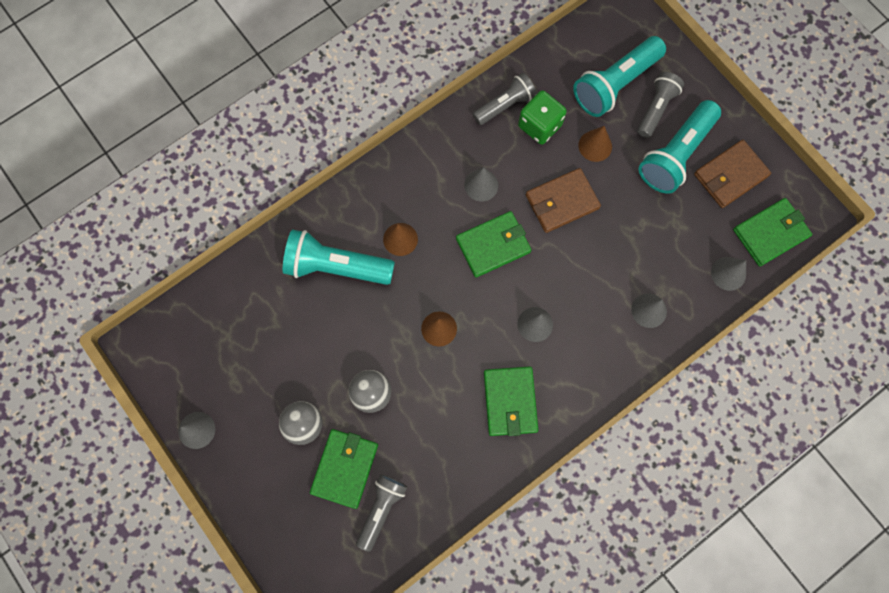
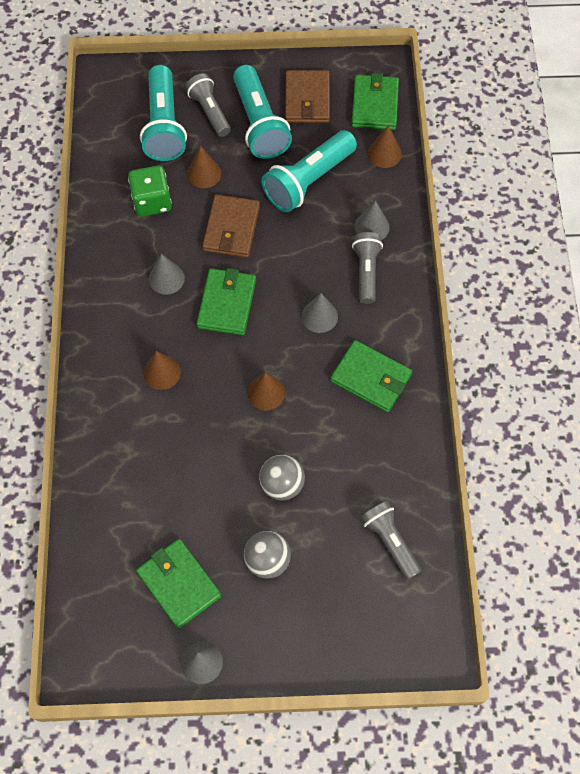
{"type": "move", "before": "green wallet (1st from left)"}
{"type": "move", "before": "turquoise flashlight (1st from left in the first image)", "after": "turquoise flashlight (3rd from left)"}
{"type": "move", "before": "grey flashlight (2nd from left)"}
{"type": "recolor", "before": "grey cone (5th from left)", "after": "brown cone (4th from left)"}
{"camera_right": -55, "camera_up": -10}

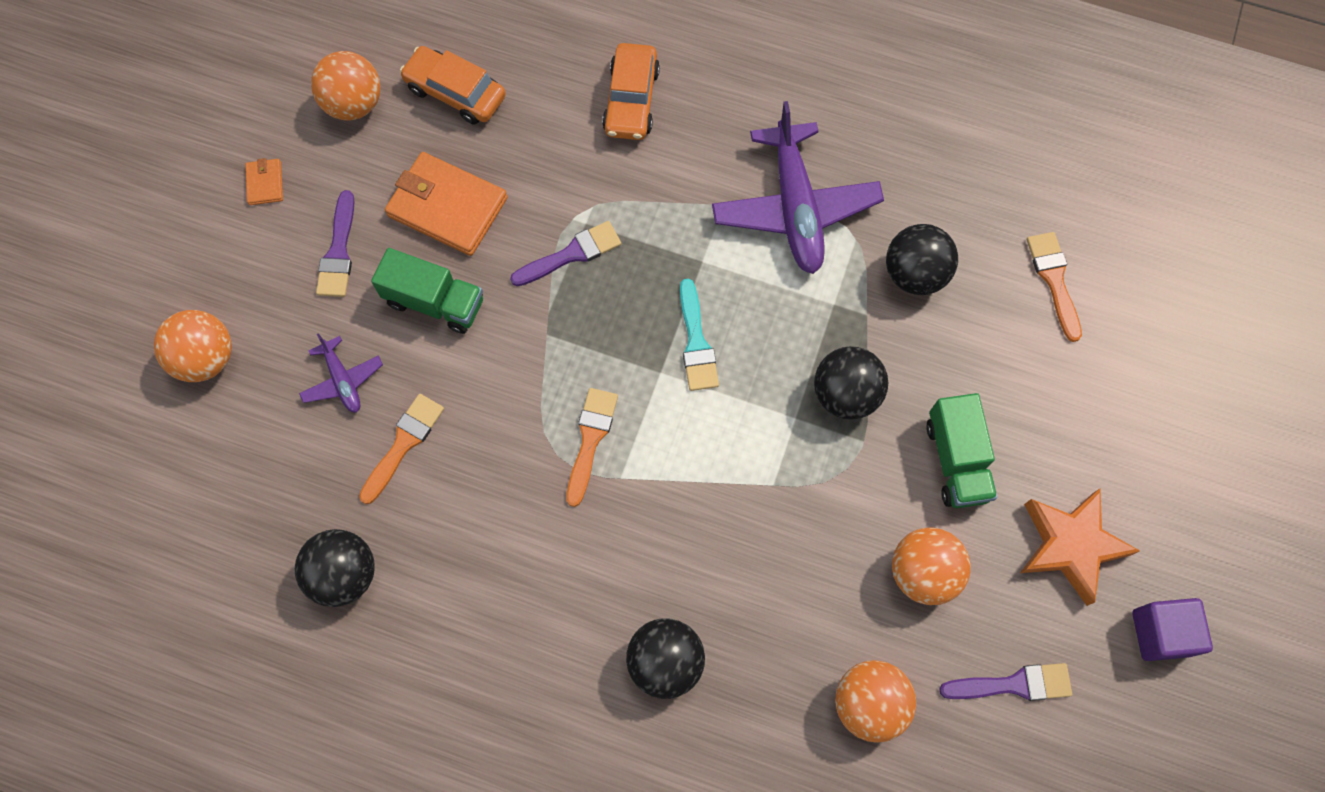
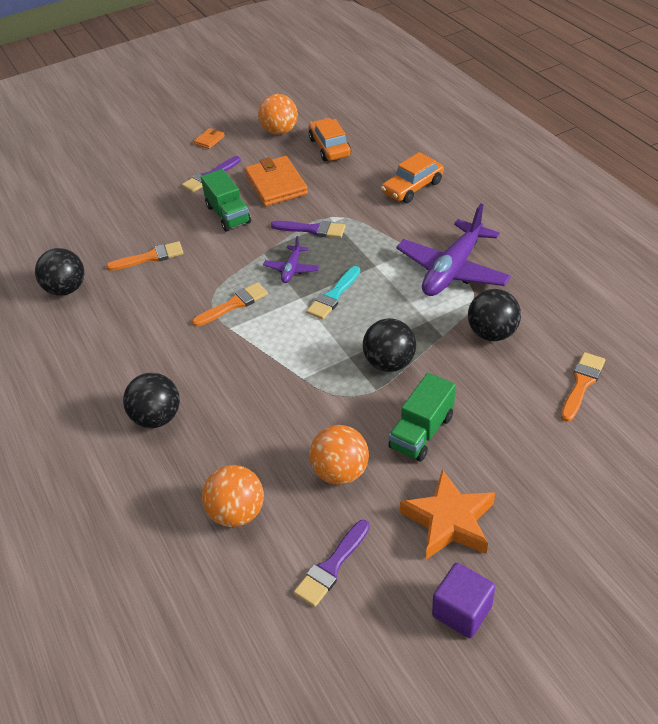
{"type": "move", "before": "purple plane (1st from left)"}
{"type": "rotate", "before": "purple brush (3rd from left)", "turn": 90}
{"type": "delete", "before": "orange ball (1st from left)"}
{"camera_right": 45, "camera_up": -25}

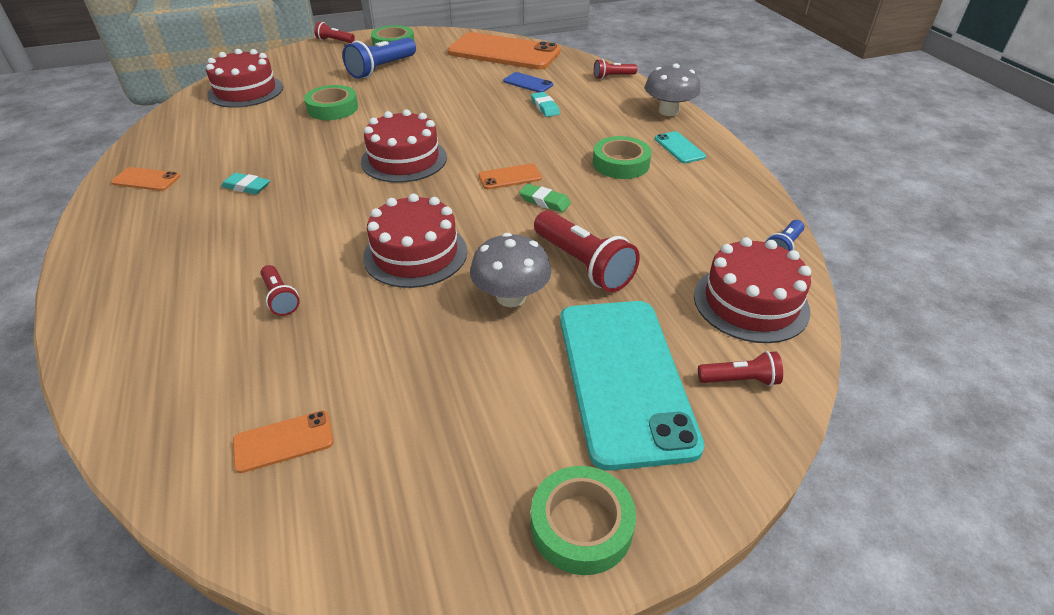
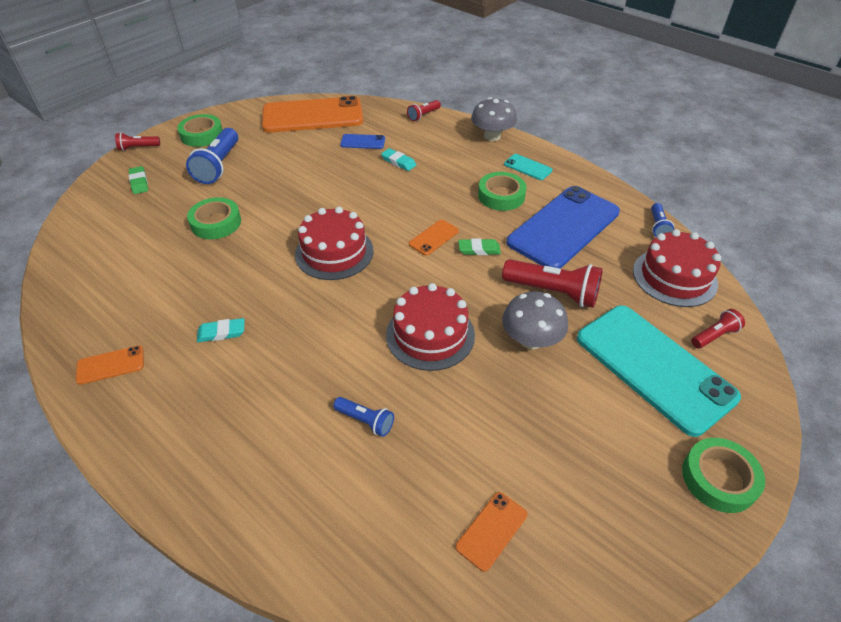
{"type": "insert", "after": "green eraser (1st from left)"}
{"type": "recolor", "before": "red flashlight (1st from left)", "after": "blue flashlight (2nd from left)"}
{"type": "insert", "after": "blue phone (2nd from left)"}
{"type": "delete", "before": "red cake (1st from left)"}
{"camera_right": -30, "camera_up": 5}

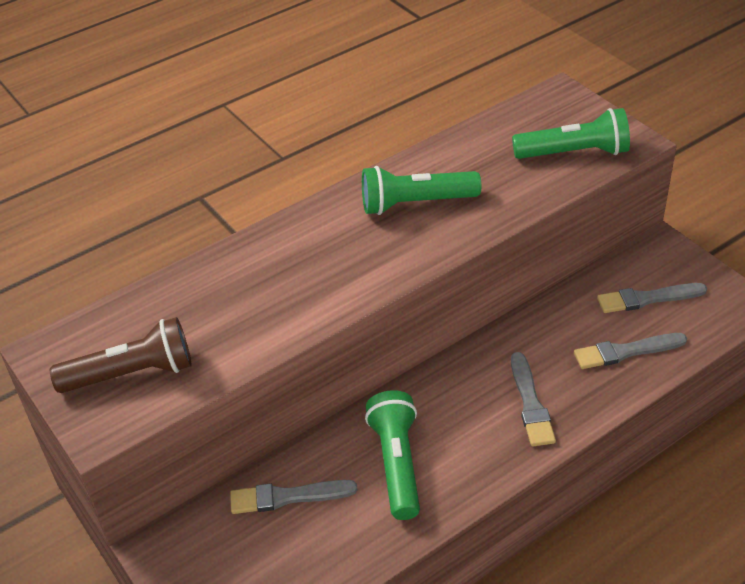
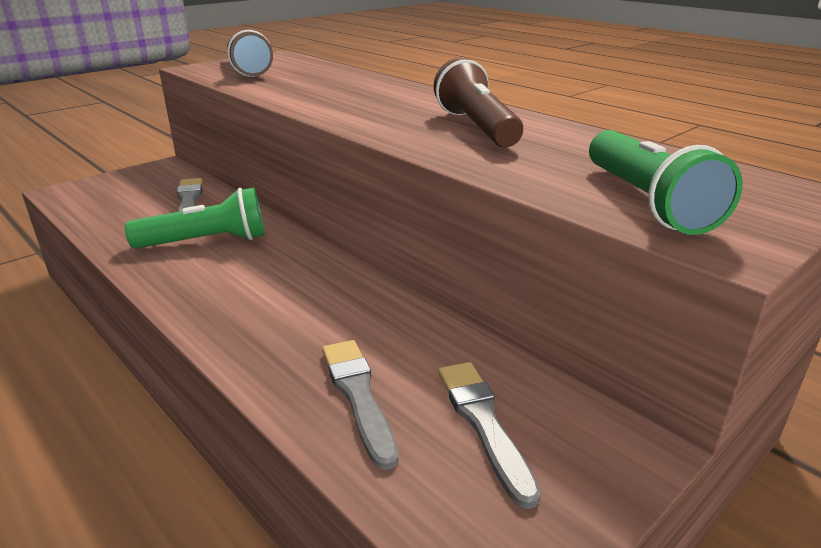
{"type": "recolor", "before": "green flashlight (2nd from left)", "after": "brown flashlight (2nd from left)"}
{"type": "delete", "before": "grey brush (2nd from left)"}
{"camera_right": 80, "camera_up": -15}

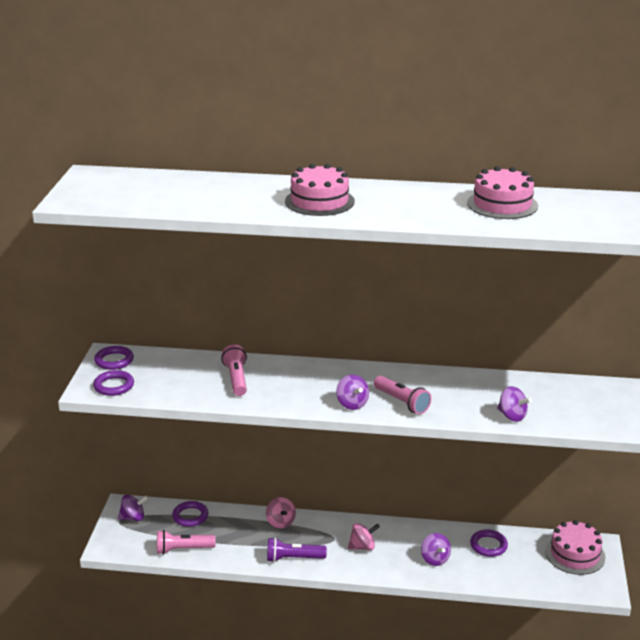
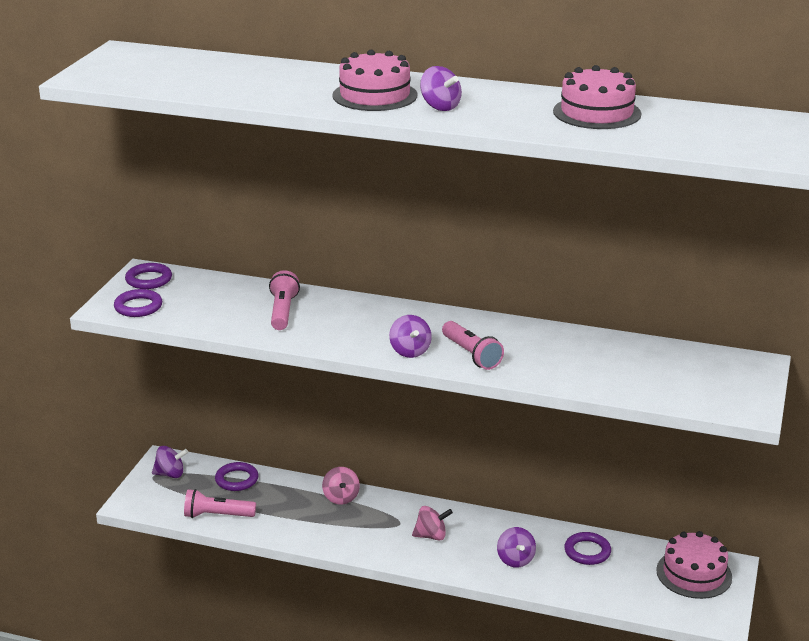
{"type": "move", "before": "purple spinning top (4th from left in the first image)", "after": "purple spinning top (3rd from left)"}
{"type": "delete", "before": "purple flashlight"}
{"camera_right": 10, "camera_up": 0}

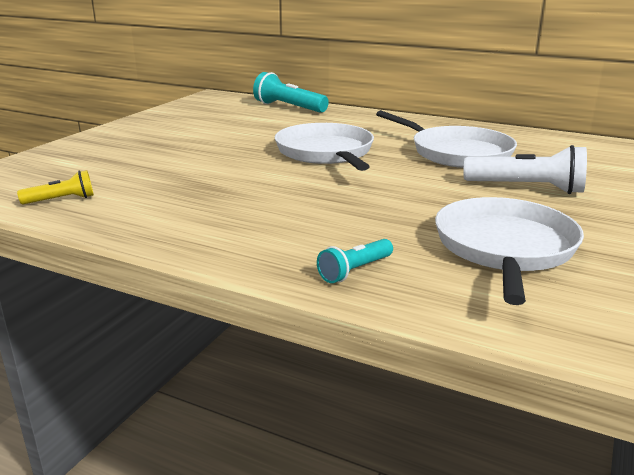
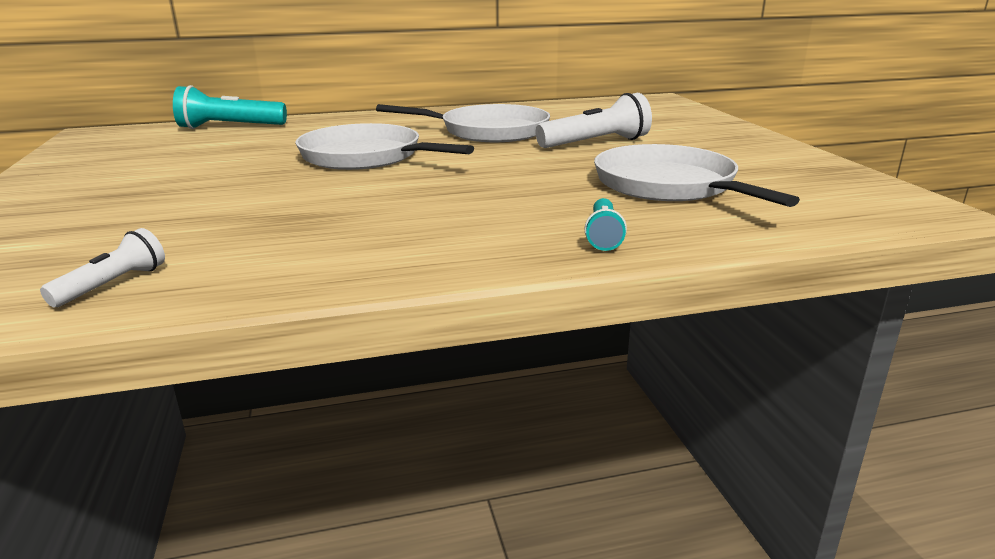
{"type": "recolor", "before": "yellow flashlight", "after": "white flashlight (1st from left)"}
{"camera_right": -40, "camera_up": 0}

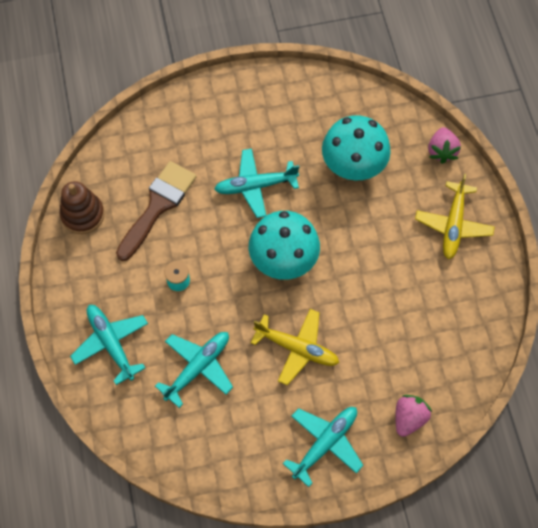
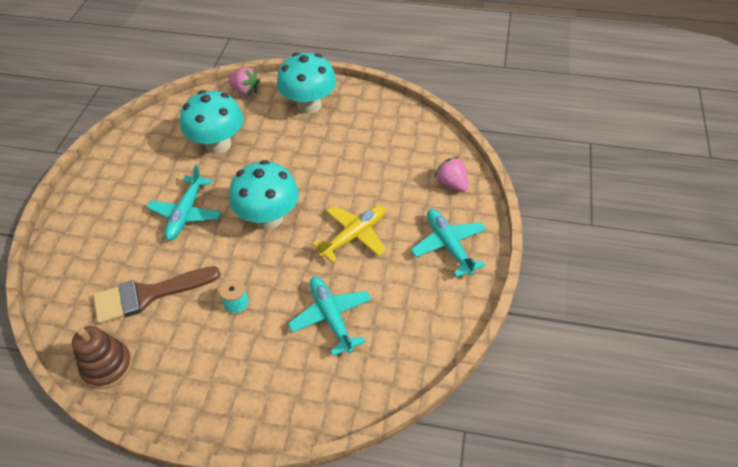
{"type": "rotate", "before": "brown brush", "turn": -75}
{"type": "replace", "before": "yellow plane (2nd from left)", "after": "turquoise mushroom (3rd from left)"}
{"type": "delete", "before": "turquoise plane (1st from left)"}
{"camera_right": -65, "camera_up": -15}

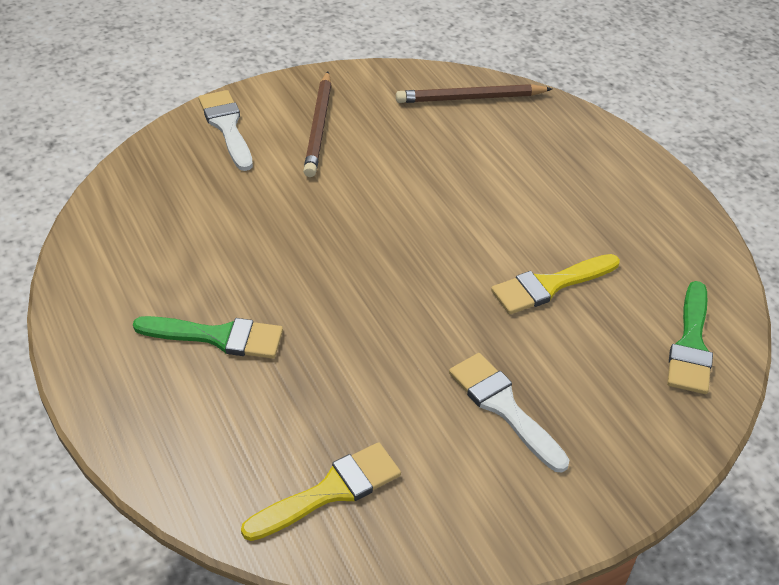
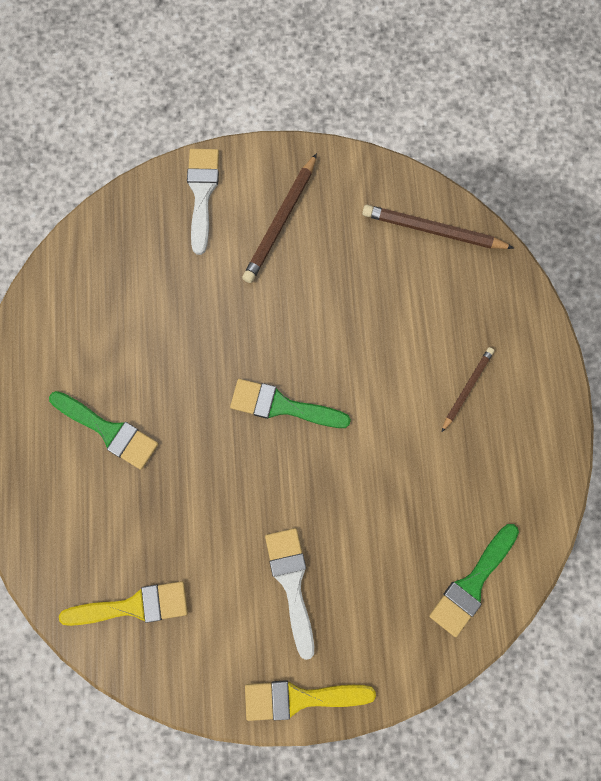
{"type": "insert", "after": "green brush (2nd from left)"}
{"type": "move", "before": "yellow brush (2nd from left)"}
{"type": "insert", "after": "brown pencil (3rd from left)"}
{"camera_right": 25, "camera_up": 30}

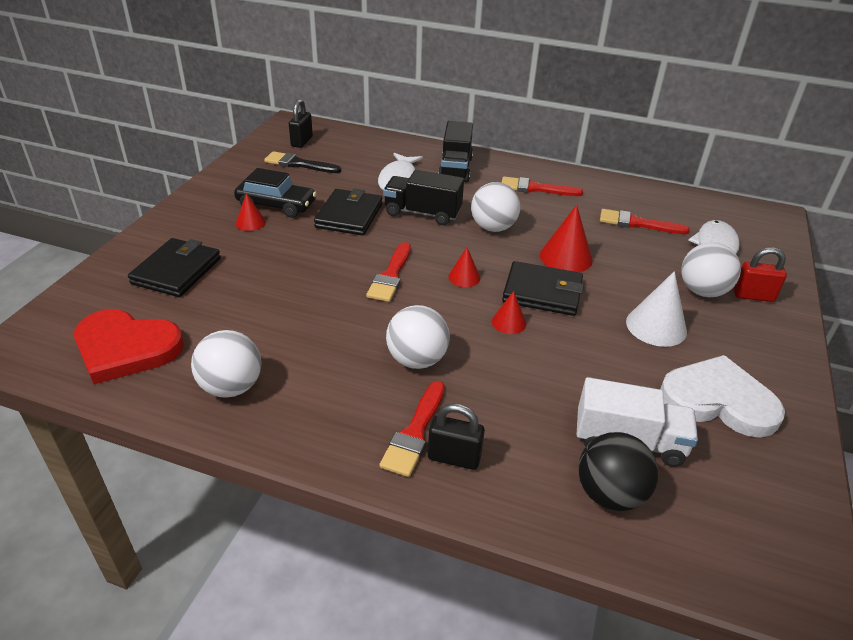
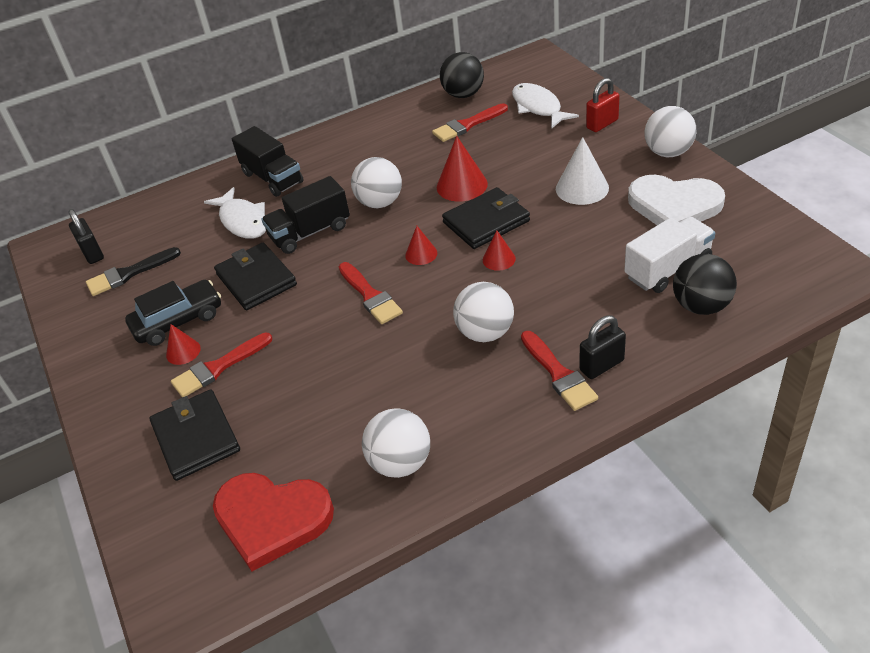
{"type": "move", "before": "red brush (3rd from left in the first image)", "after": "red brush (1st from left)"}
{"type": "rotate", "before": "red heart", "turn": 45}
{"type": "insert", "after": "black ball (1st from left)"}
{"type": "rotate", "before": "white heart", "turn": -135}
{"type": "move", "before": "white ball (4th from left)"}
{"camera_right": -40, "camera_up": 5}

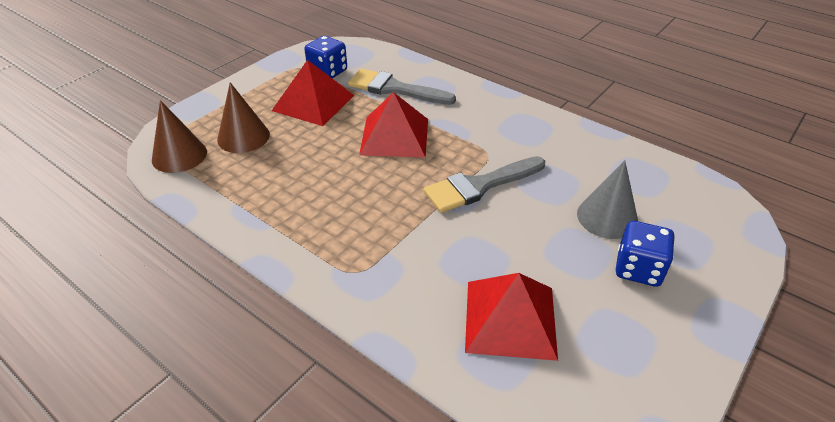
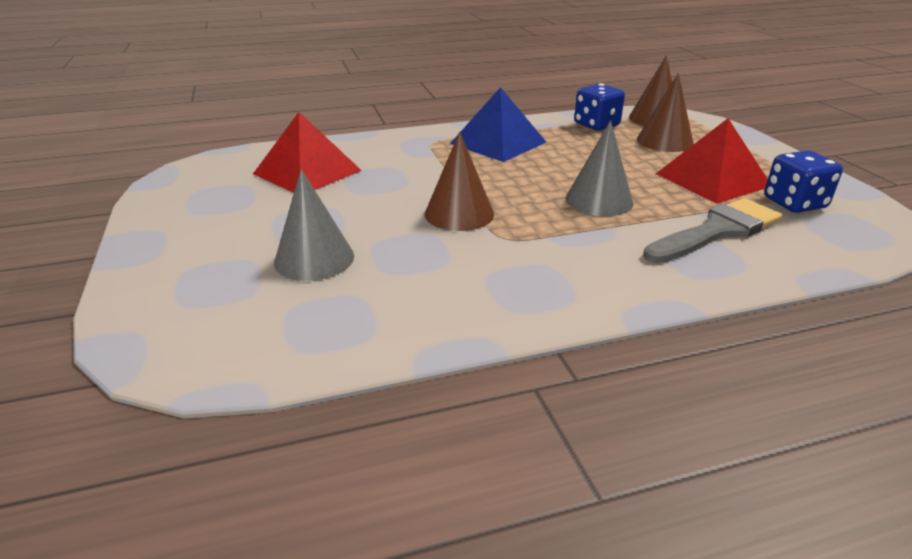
{"type": "replace", "before": "grey brush (2nd from left)", "after": "brown cone (1st from left)"}
{"type": "insert", "after": "blue pyramid"}
{"type": "replace", "before": "red pyramid (2nd from left)", "after": "grey cone (2nd from left)"}
{"type": "move", "before": "blue dice (2nd from left in the first image)", "after": "blue dice (1st from left)"}
{"camera_right": 125, "camera_up": -10}

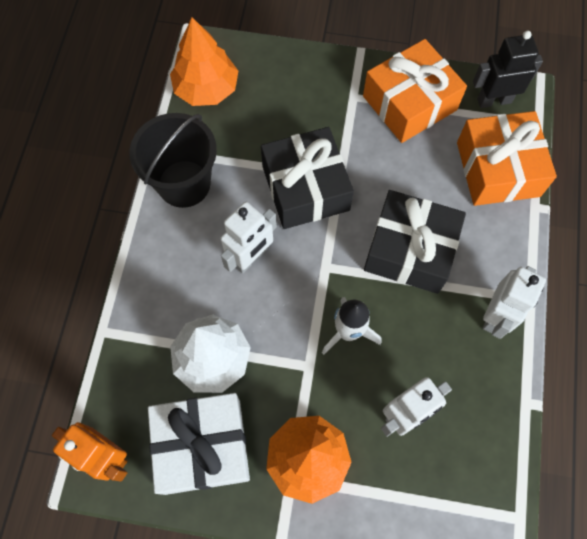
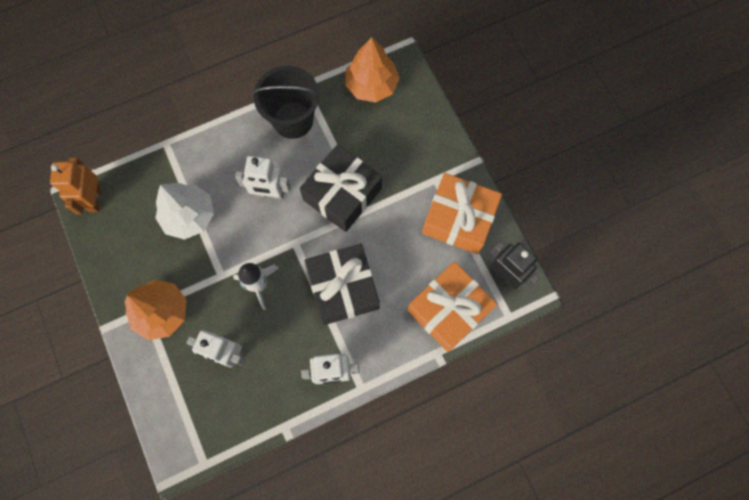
{"type": "delete", "before": "white gift"}
{"camera_right": 55, "camera_up": 5}

